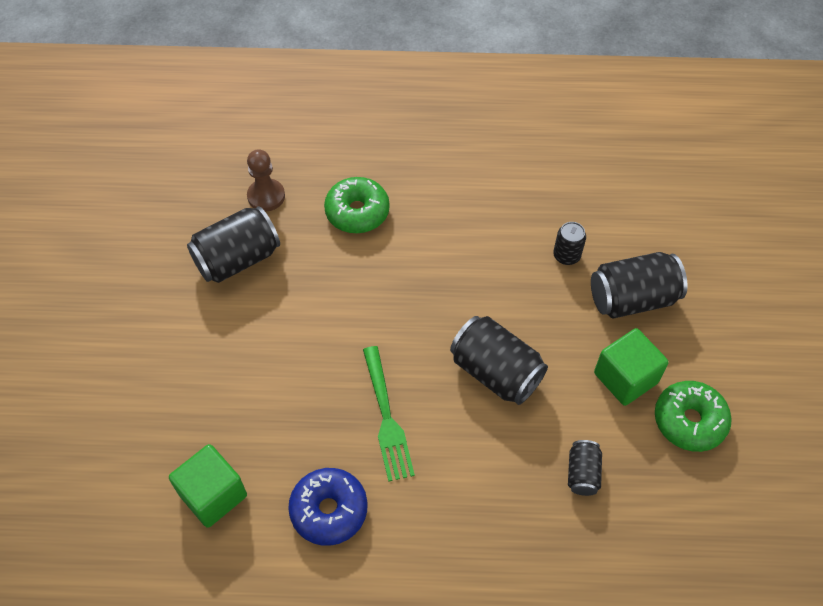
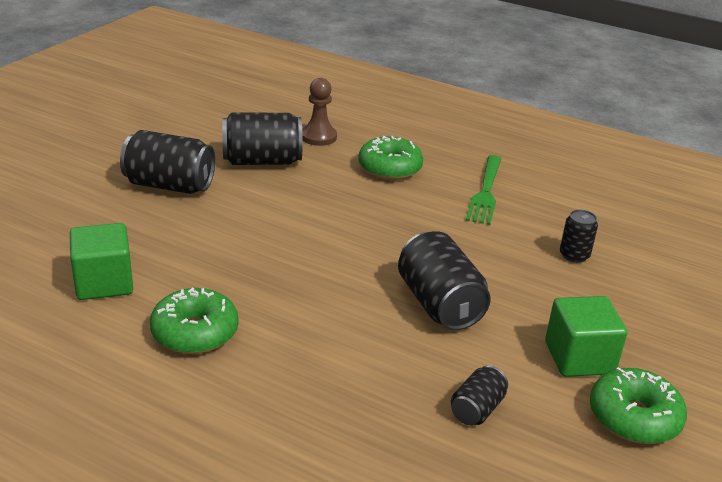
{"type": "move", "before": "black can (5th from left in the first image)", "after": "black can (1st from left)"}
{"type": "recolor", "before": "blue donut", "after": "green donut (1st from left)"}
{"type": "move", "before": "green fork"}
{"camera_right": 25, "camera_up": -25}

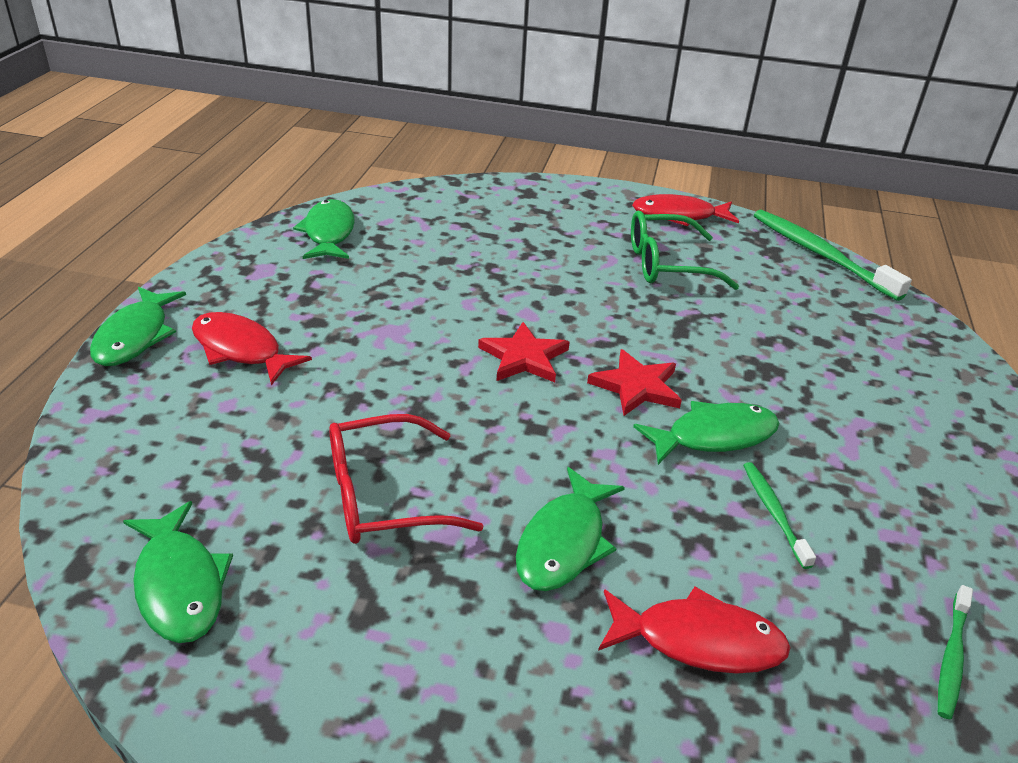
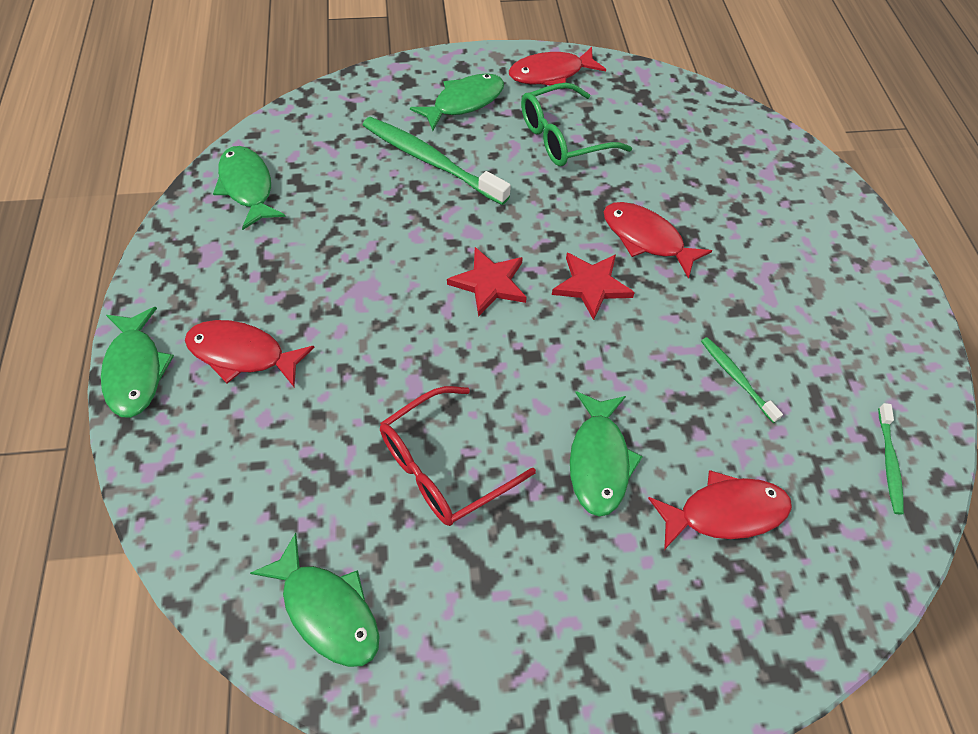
{"type": "move", "before": "green toothbrush (2nd from left in the first image)", "after": "green toothbrush (1st from left)"}
{"type": "move", "before": "green fish (5th from left in the first image)", "after": "green fish (4th from left)"}
{"type": "insert", "after": "red fish (3rd from left)"}
{"camera_right": -20, "camera_up": 20}

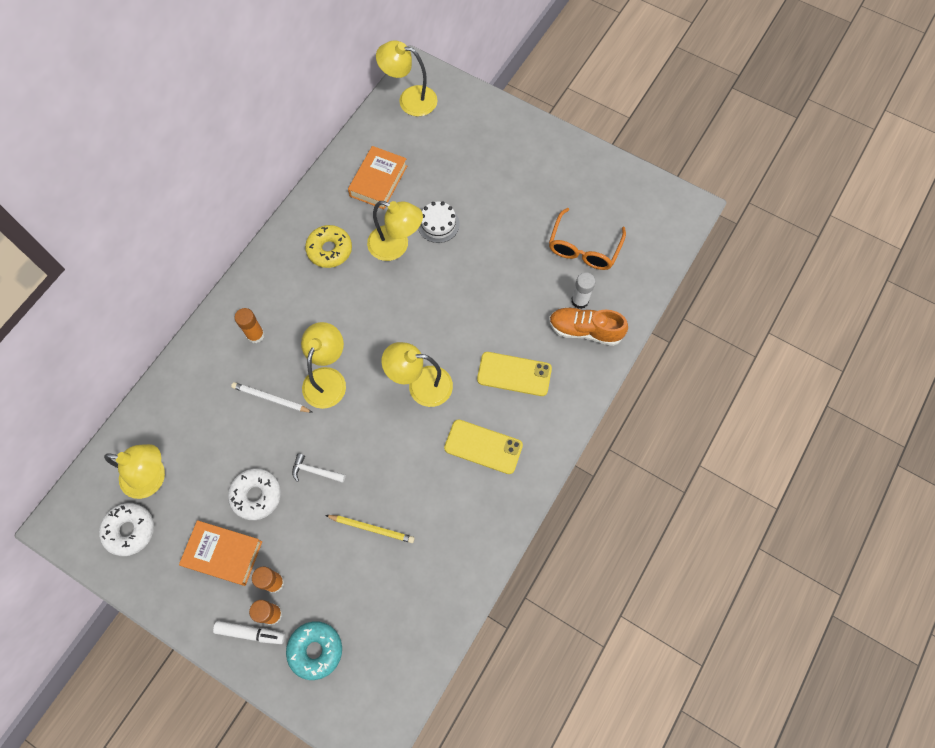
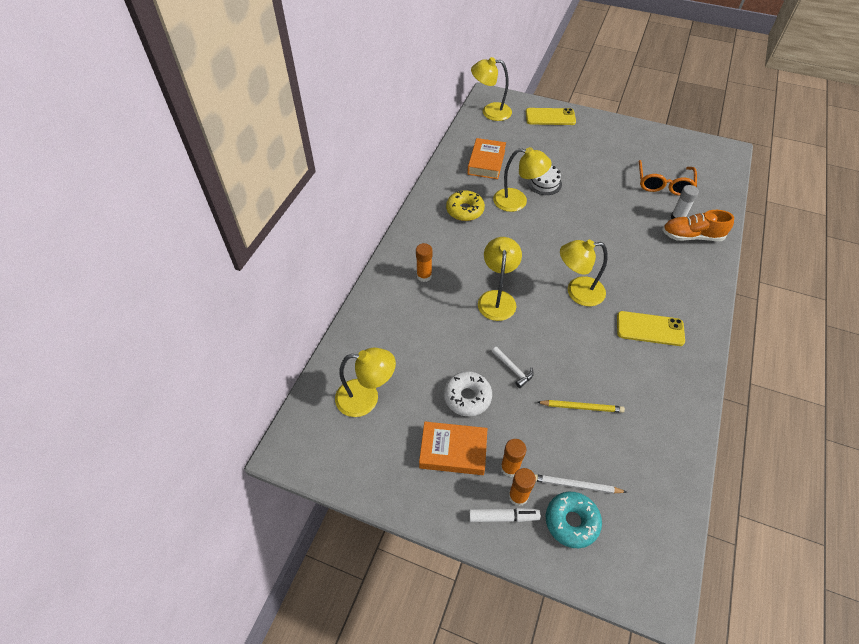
{"type": "rotate", "before": "white hammer", "turn": -135}
{"type": "move", "before": "yellow phone (2nd from left in the first image)", "after": "yellow phone (1st from left)"}
{"type": "move", "before": "white pencil"}
{"type": "delete", "before": "white donut (1st from left)"}
{"camera_right": -10, "camera_up": -15}

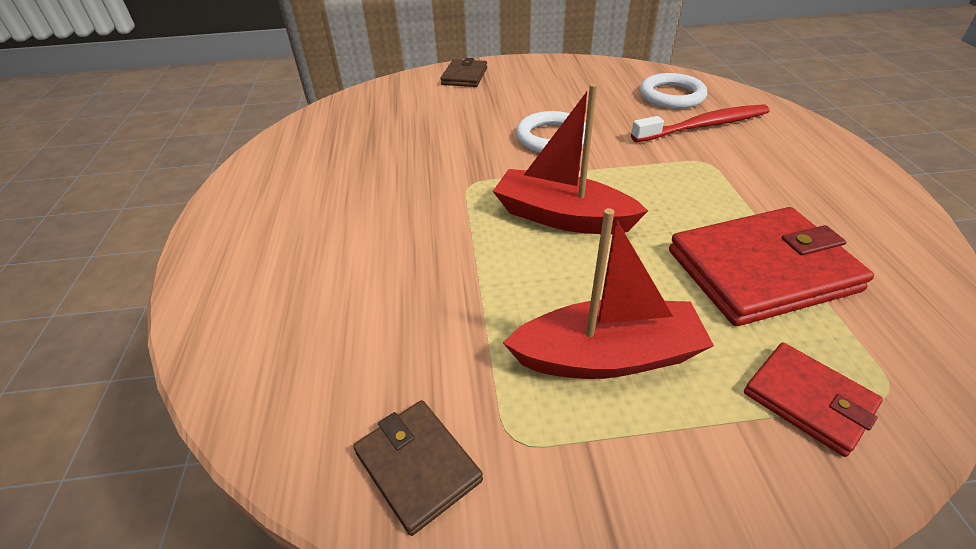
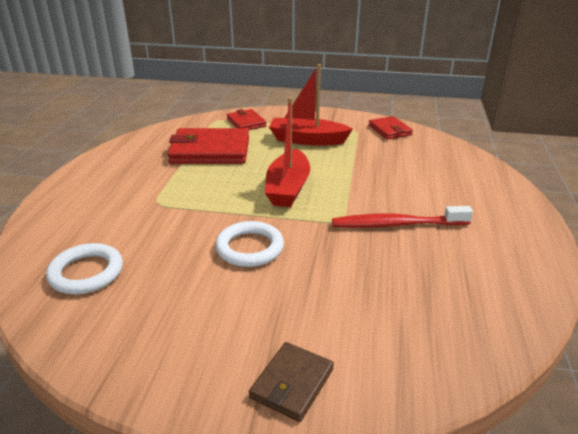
{"type": "rotate", "before": "red boat (1st from left)", "turn": 60}
{"type": "move", "before": "red toothbrush"}
{"type": "recolor", "before": "brown wallet (1st from left)", "after": "red wallet (3rd from left)"}
{"camera_right": -165, "camera_up": -10}

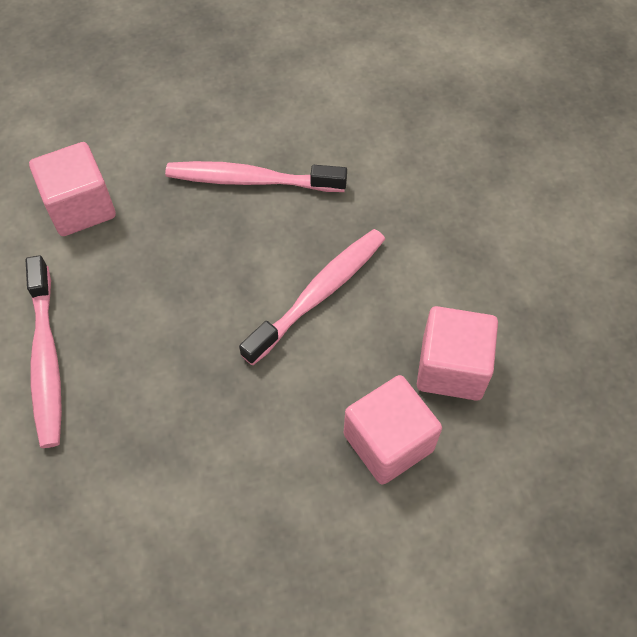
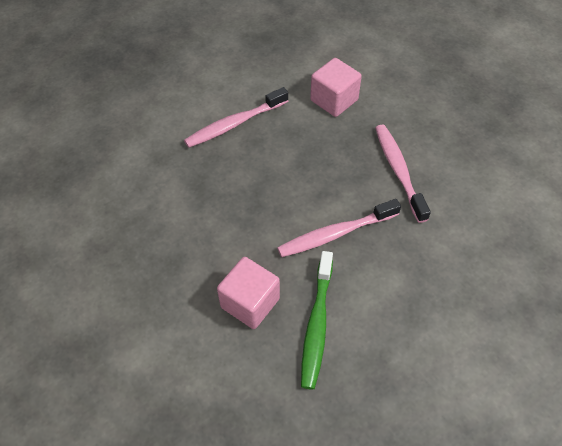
{"type": "rotate", "before": "pink toothbrush (3rd from left in the first image)", "turn": 135}
{"type": "replace", "before": "pink cube (3rd from left)", "after": "green toothbrush"}
{"camera_right": 70, "camera_up": -5}

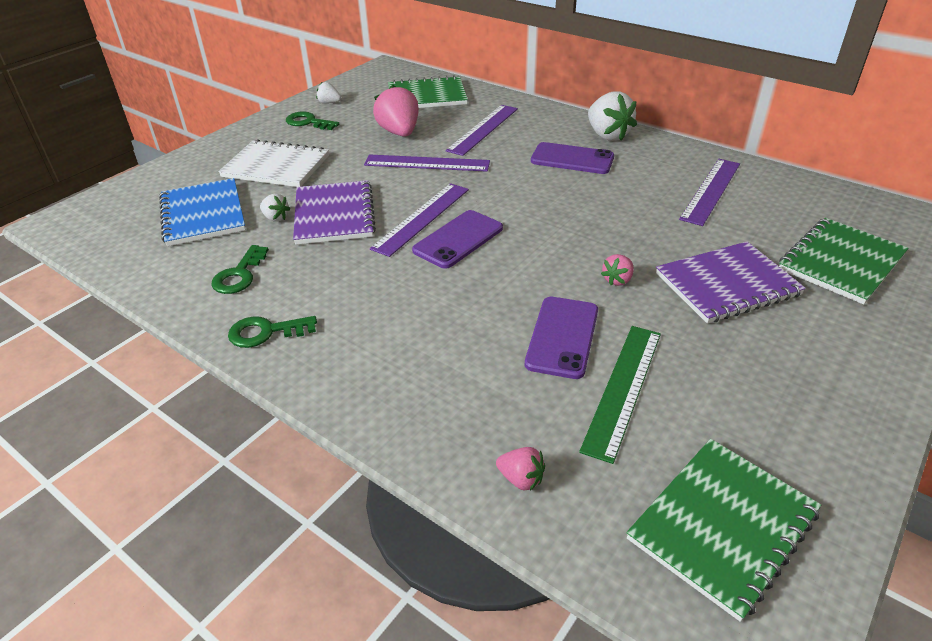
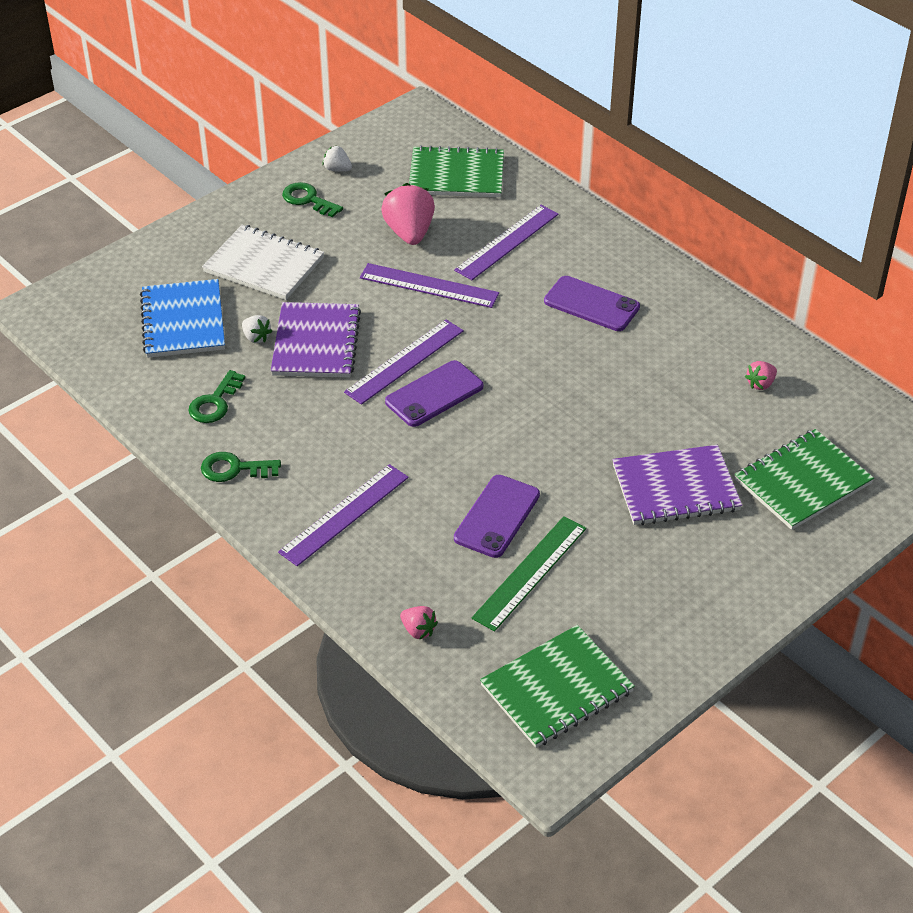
{"type": "move", "before": "purple ruler (4th from left in the first image)", "after": "purple ruler (1st from left)"}
{"type": "move", "before": "pink strawberry (3rd from left)"}
{"type": "delete", "before": "white strawberry (3rd from left)"}
{"camera_right": 10, "camera_up": 5}

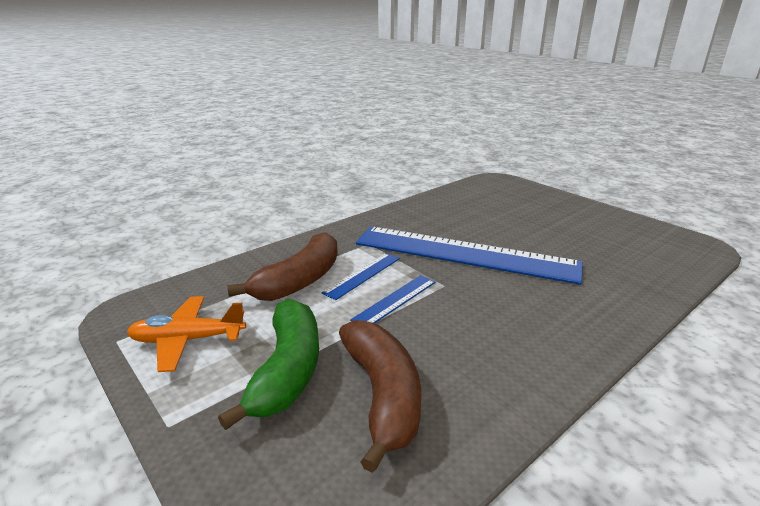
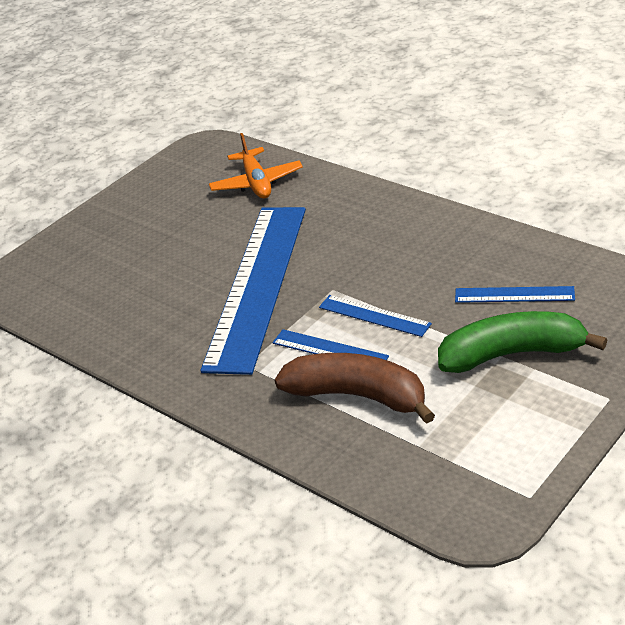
{"type": "move", "before": "orange plane"}
{"type": "replace", "before": "brown banana (2nd from left)", "after": "blue ruler (4th from left)"}
{"camera_right": -95, "camera_up": 10}

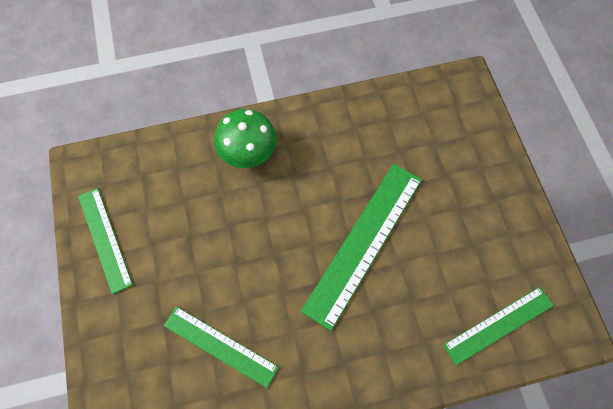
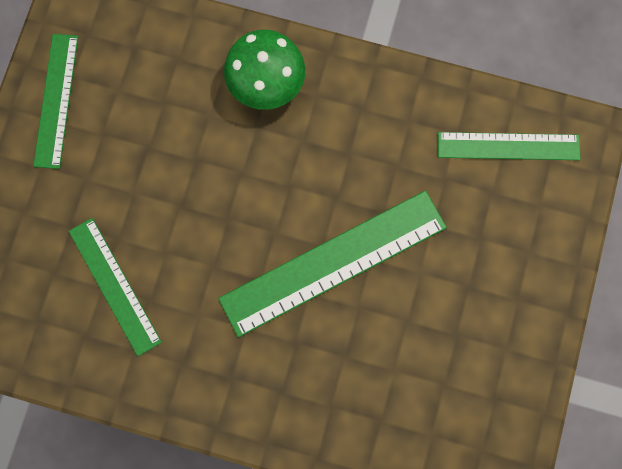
{"type": "move", "before": "green ruler (4th from left)"}
{"camera_right": 30, "camera_up": 10}

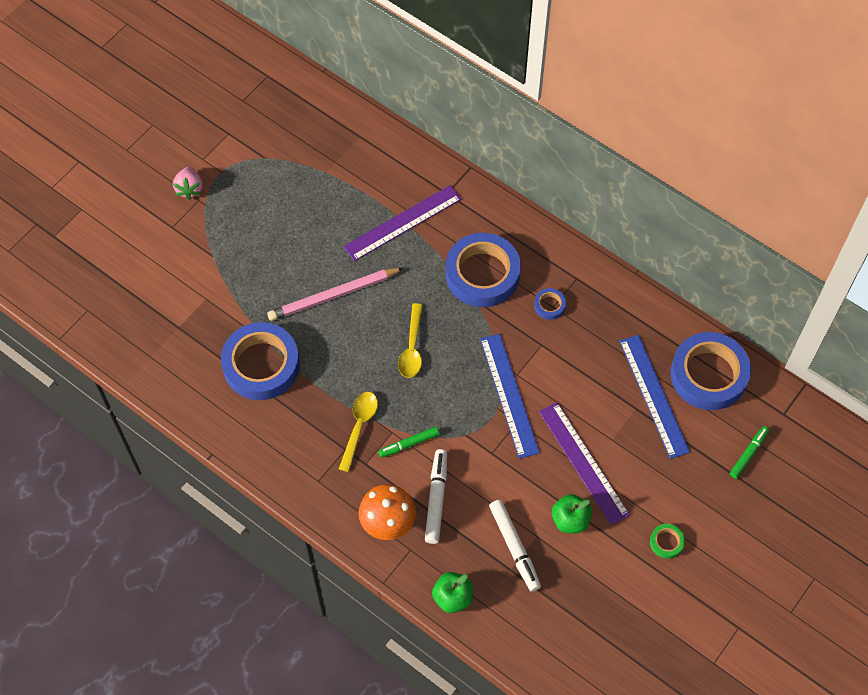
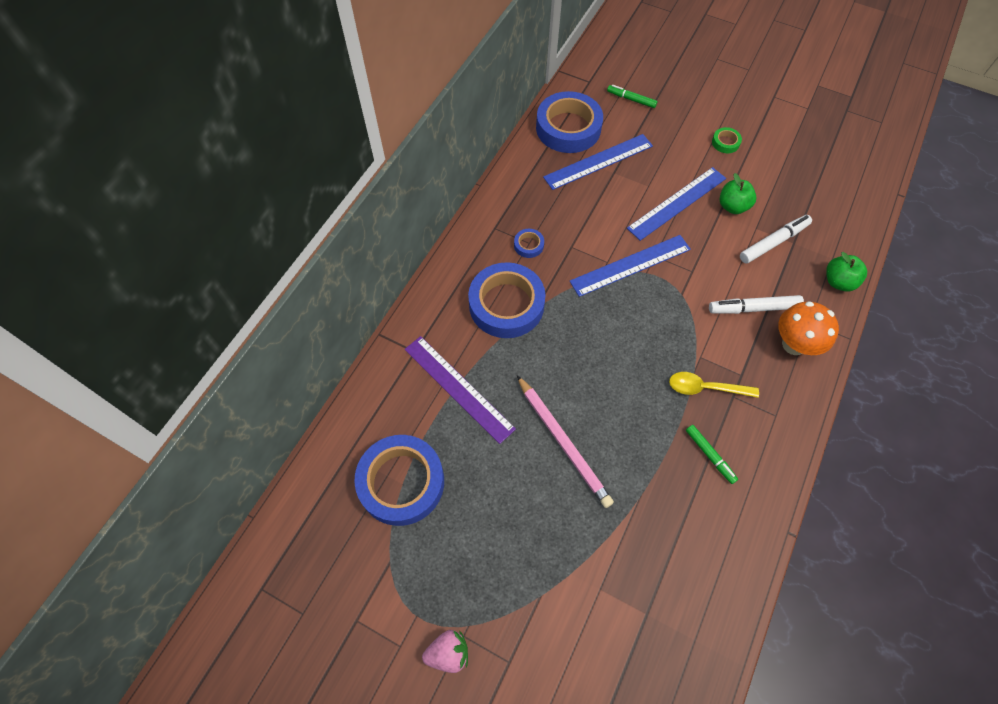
{"type": "move", "before": "blue tape (1st from left)"}
{"type": "recolor", "before": "purple ruler (2nd from left)", "after": "blue ruler (3rd from left)"}
{"type": "move", "before": "green marker (1st from left in the first image)", "after": "green marker (2nd from left)"}
{"type": "delete", "before": "yellow spoon (2nd from left)"}
{"camera_right": -100, "camera_up": 0}

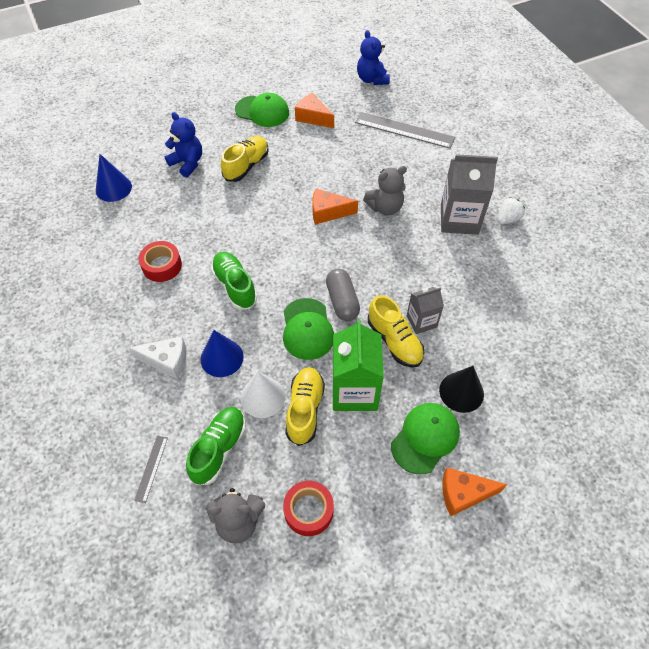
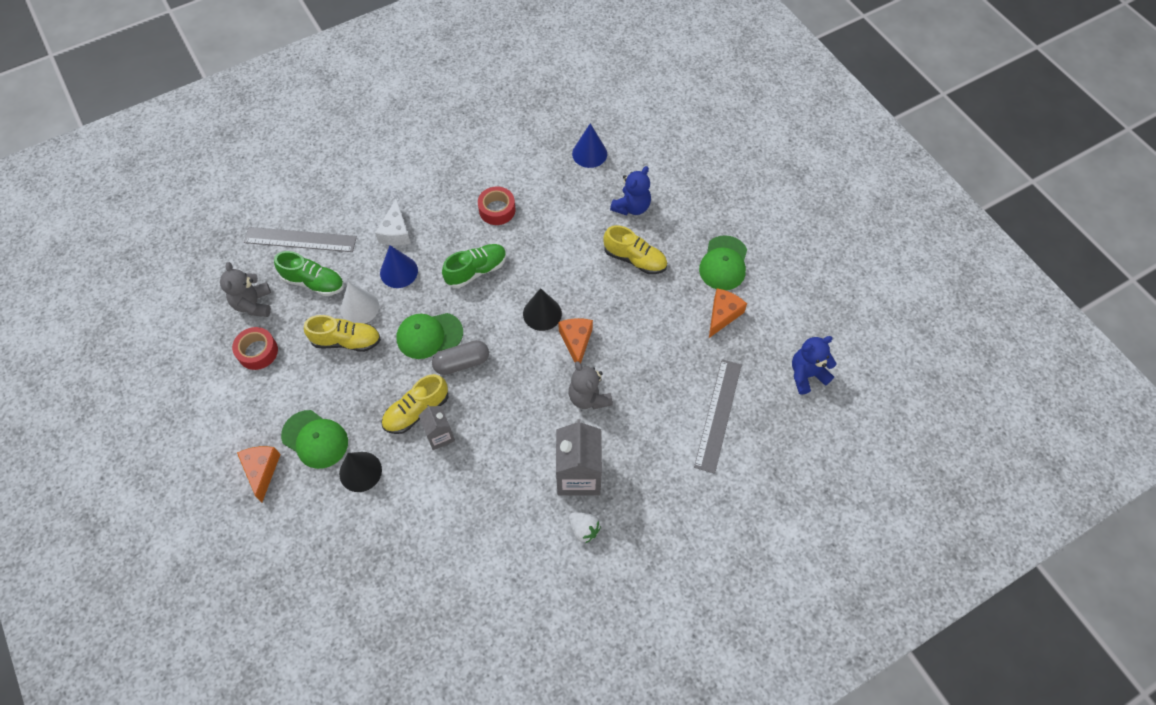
{"type": "resize", "before": "grey ruler (1st from left)", "scale": 2.07}
{"type": "insert", "after": "black cone (2nd from left)"}
{"type": "delete", "before": "green carton"}
{"camera_right": 85, "camera_up": 5}

